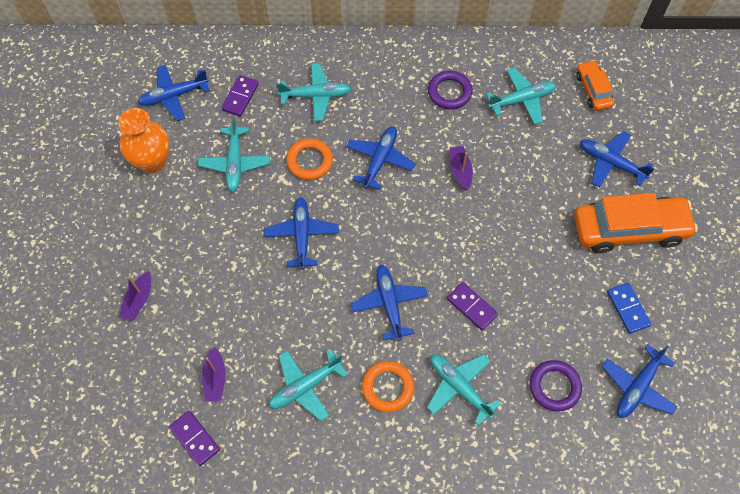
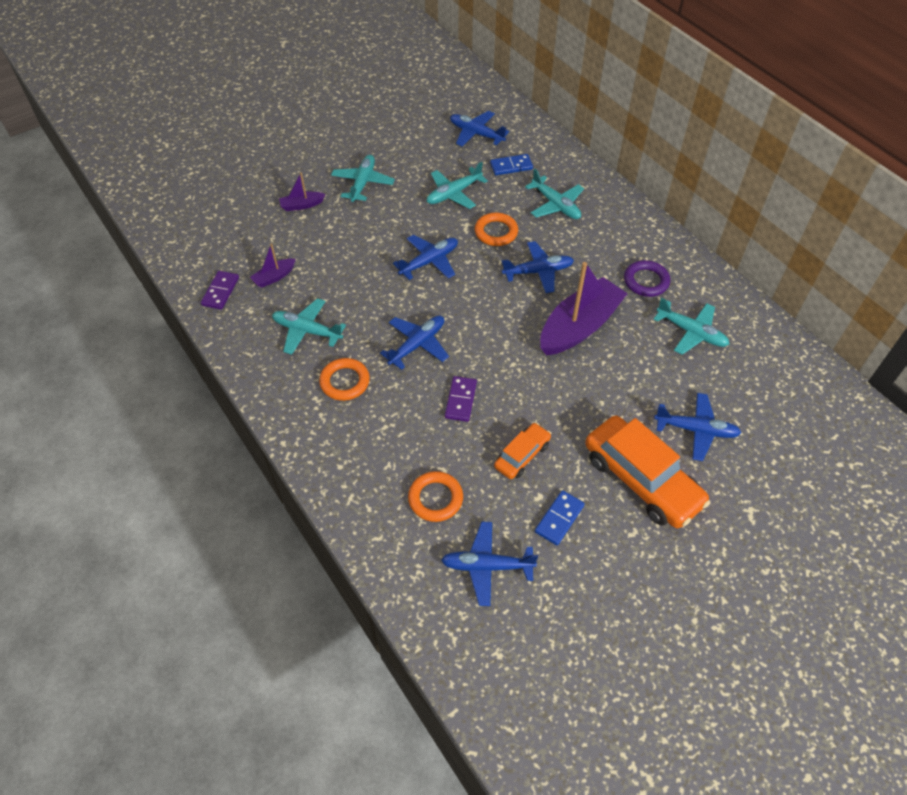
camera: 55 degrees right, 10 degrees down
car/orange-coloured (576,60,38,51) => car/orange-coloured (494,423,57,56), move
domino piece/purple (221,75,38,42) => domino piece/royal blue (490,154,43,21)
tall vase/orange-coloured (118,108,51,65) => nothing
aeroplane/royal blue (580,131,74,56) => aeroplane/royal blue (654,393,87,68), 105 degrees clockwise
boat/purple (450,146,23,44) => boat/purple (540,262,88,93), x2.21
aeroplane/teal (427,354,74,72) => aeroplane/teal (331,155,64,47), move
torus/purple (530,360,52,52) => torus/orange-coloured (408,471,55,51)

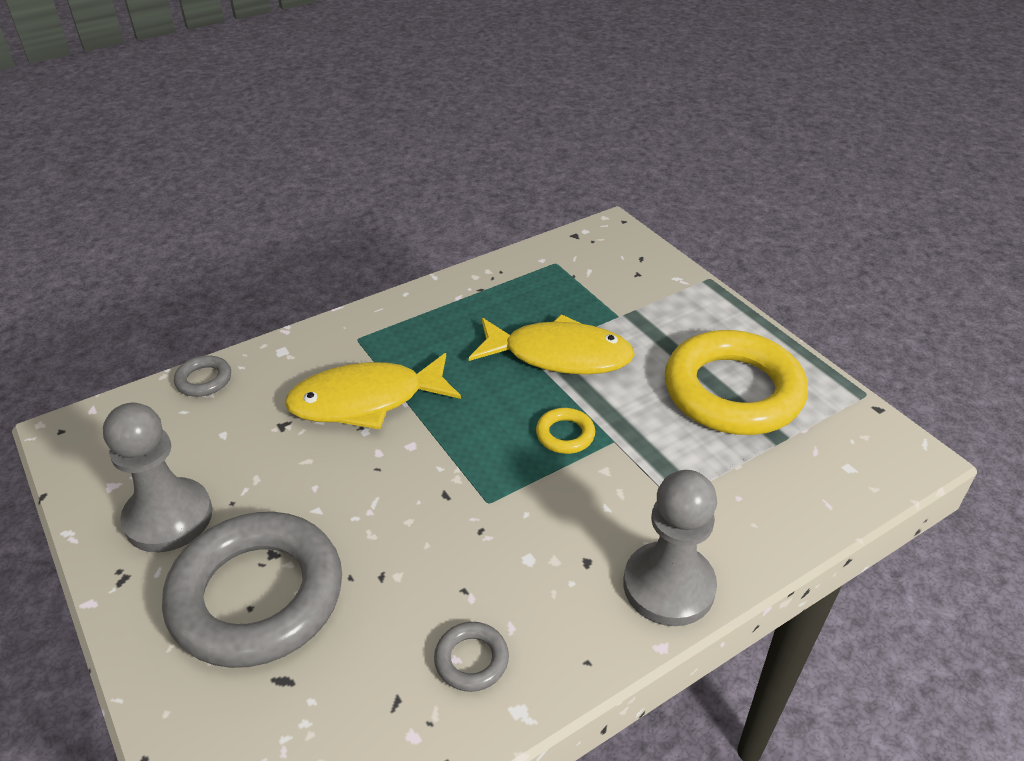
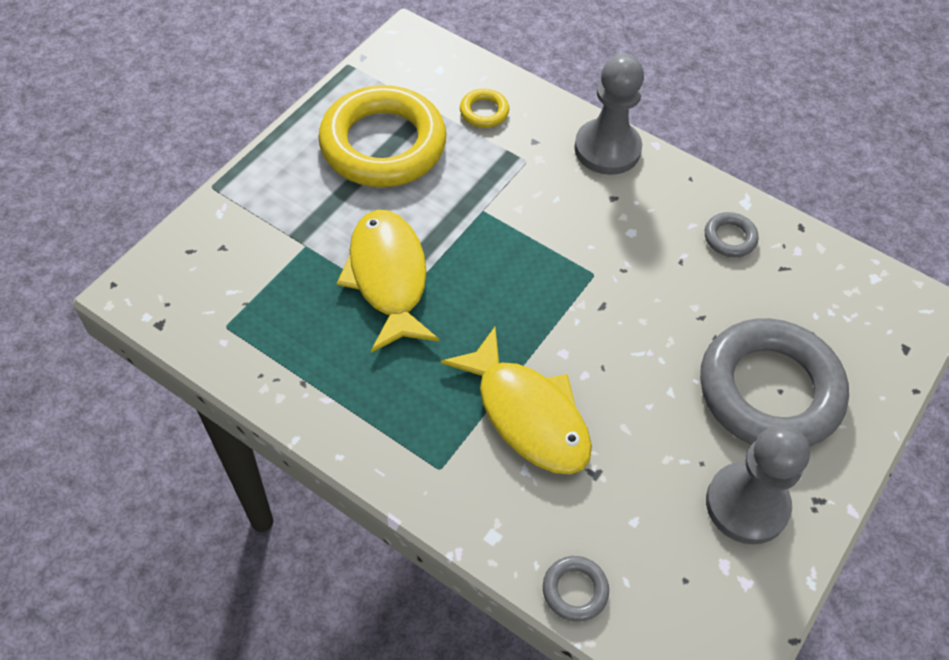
camera: 115 degrees left, 15 degrees up
torus/yellow (536,408,59,46) => torus/yellow (460,89,49,39), move

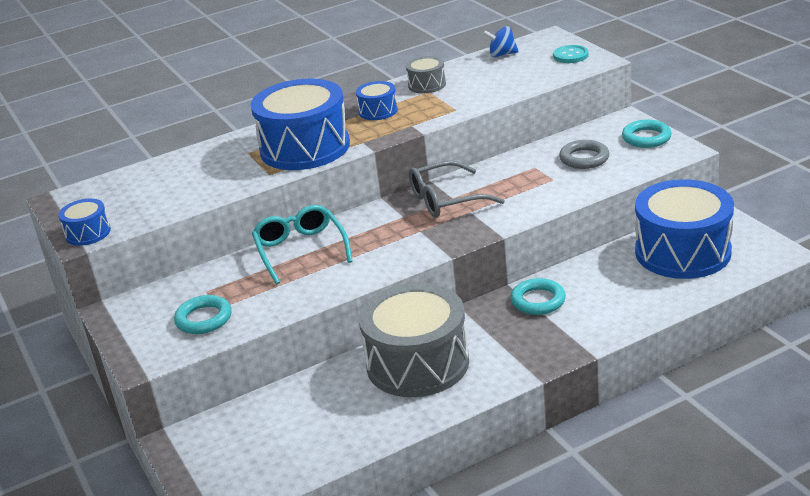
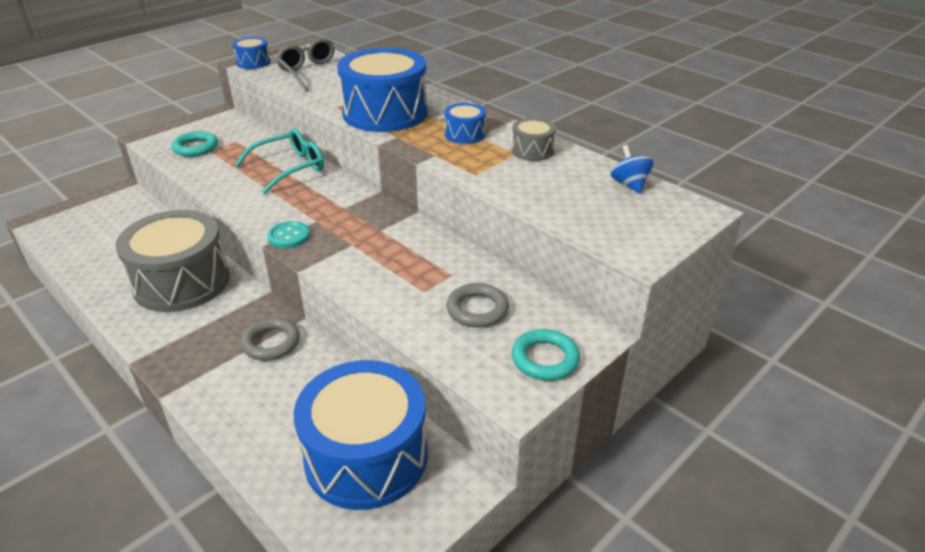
camera: 70 degrees right, 5 degrees up
shirt button/teal (553,45,36,18) => shirt button/teal (267,221,43,27), move
spectacles/ash-grey (409,161,96,57) => spectacles/ash-grey (275,38,75,53), move
torus/teal (511,278,55,37) => torus/ash-grey (240,317,60,44)

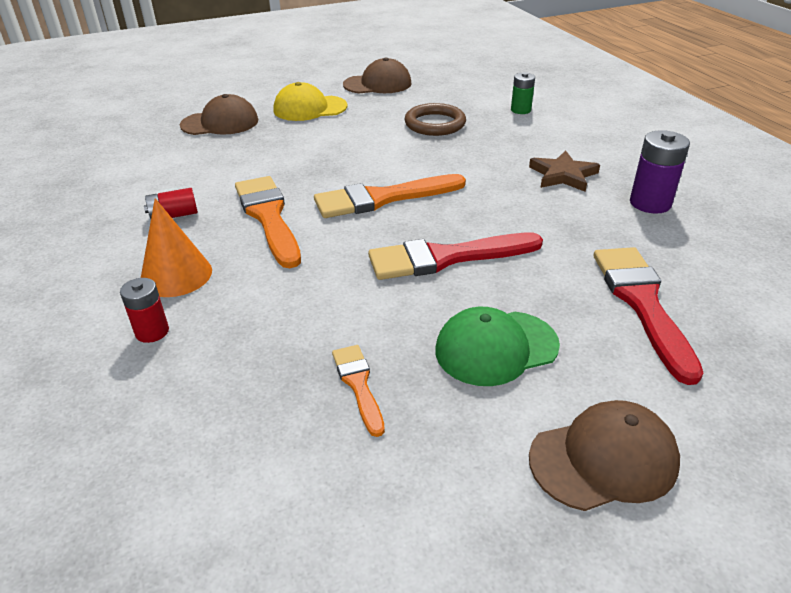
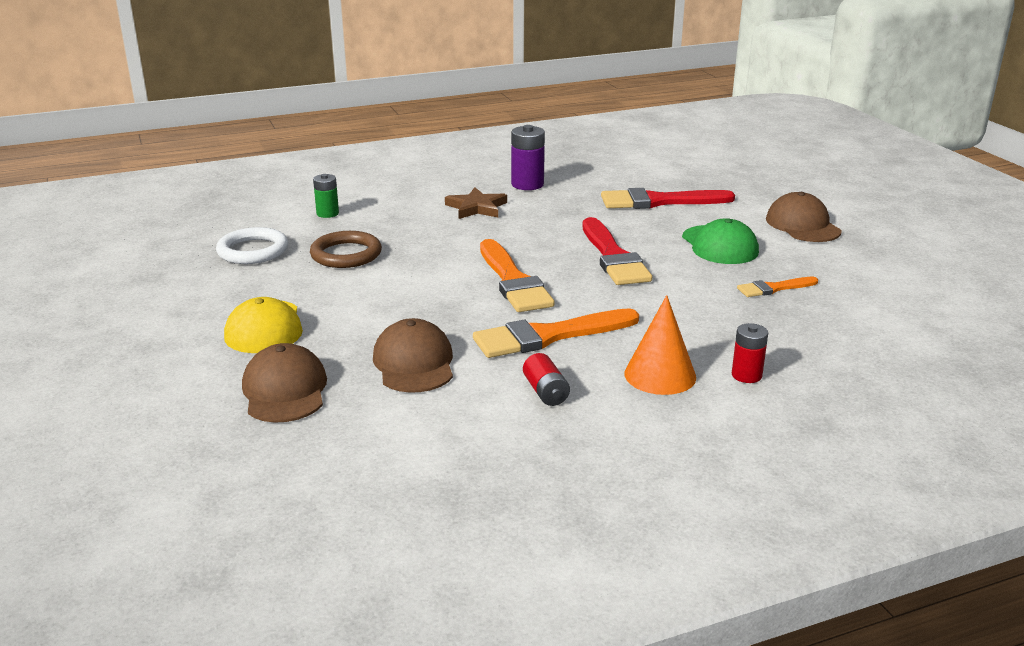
camera: 90 degrees left, 10 degrees down
baseball cap/dark brown (343,57,69,37) => baseball cap/dark brown (373,318,80,75), move
nothing => torus/pure white (216,227,72,37)

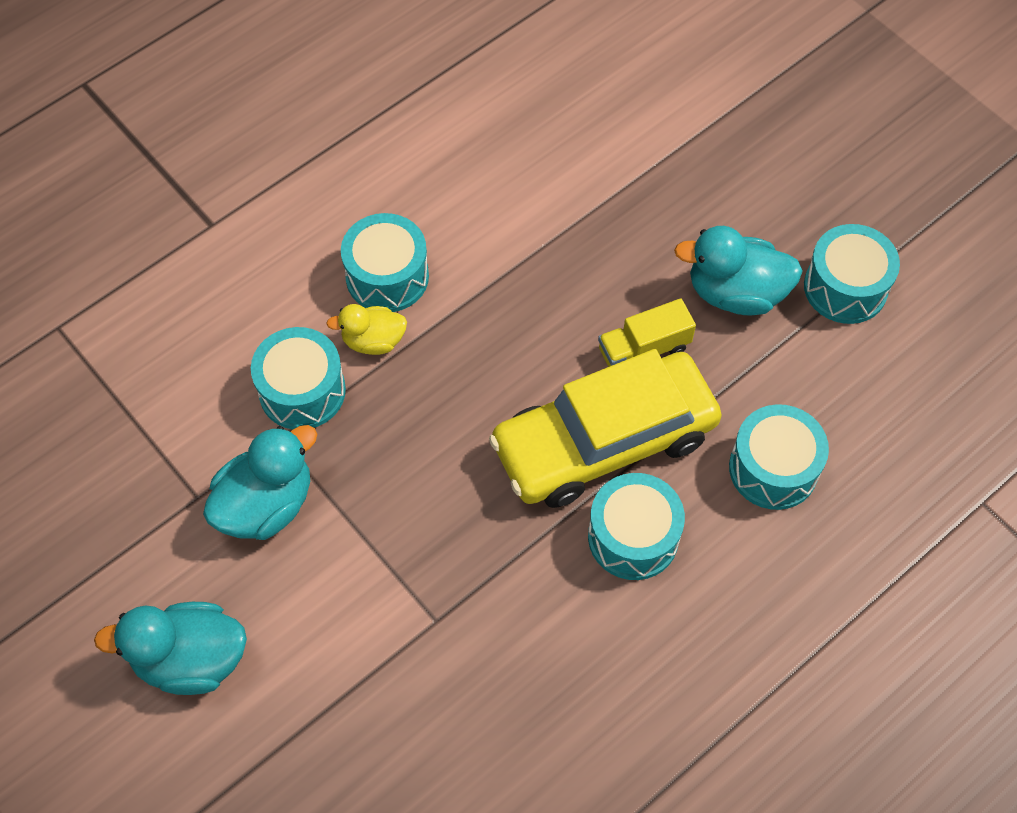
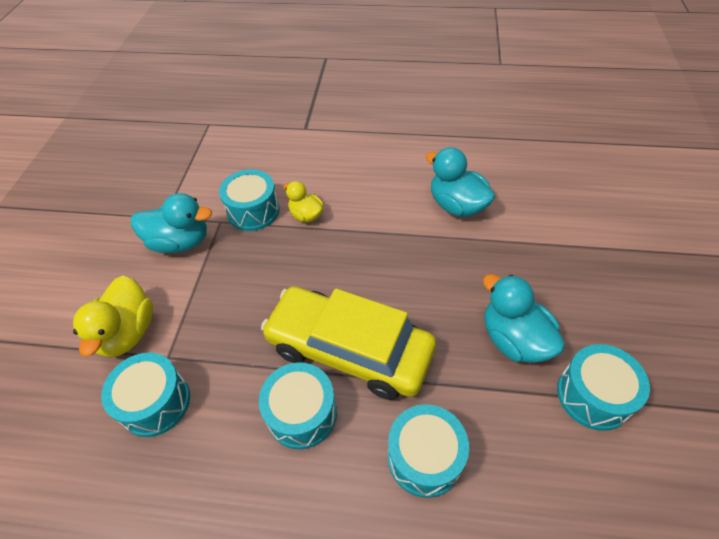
camera: 50 degrees right, 10 degrees down
snare drum/teal (341,213,88,99) => snare drum/teal (101,353,89,84), move
lorry/yellow (598,298,98,69) => nothing
toy duck/teal (94,602,153,93) => toy duck/teal (426,147,69,70), move
nothing => toy duck/yellow (73,276,80,82)

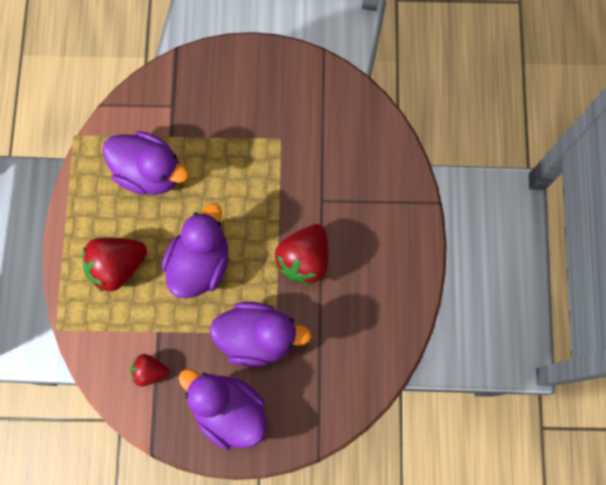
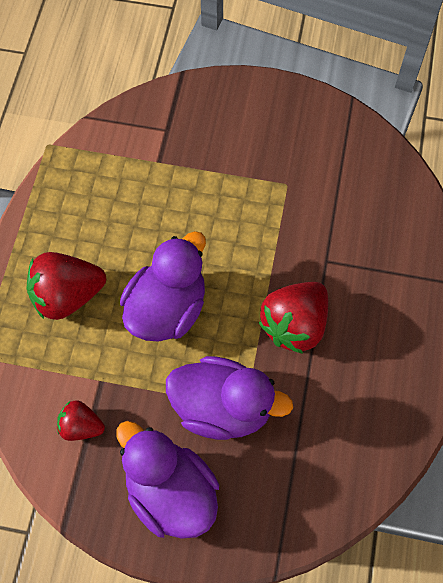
camera: 10 degrees right, 10 degrees down
toy duck/purple (102,131,87,64) => nothing

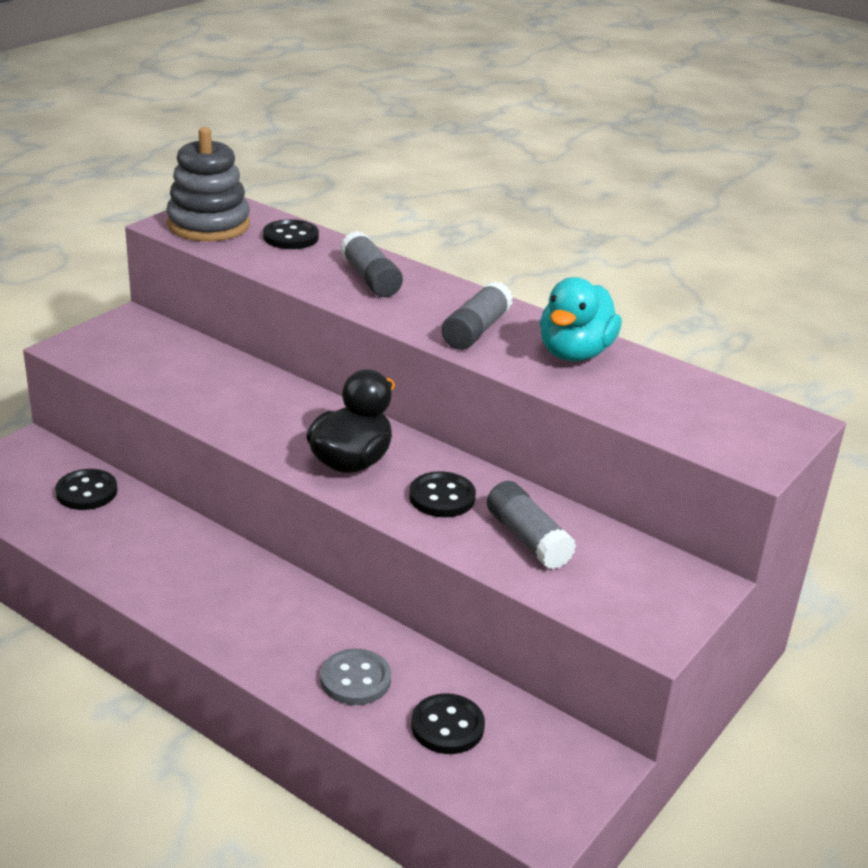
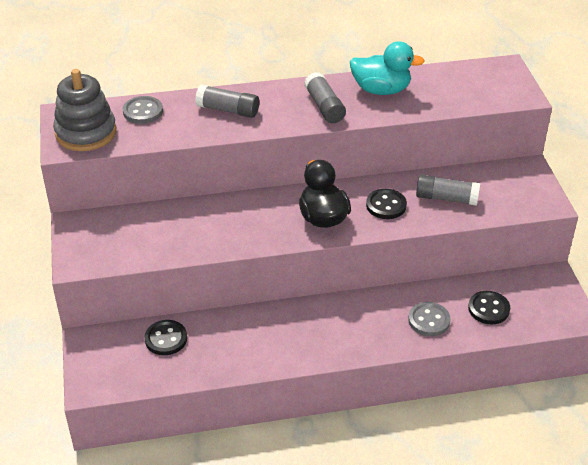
camera: 45 degrees left, 10 degrees up
shirt button/jet-black (263,219,56,30) => shirt button/ash-grey (123,96,40,28)
toy duck/teal (540,277,82,84) => toy duck/teal (350,41,75,54), 60 degrees counterclockwise

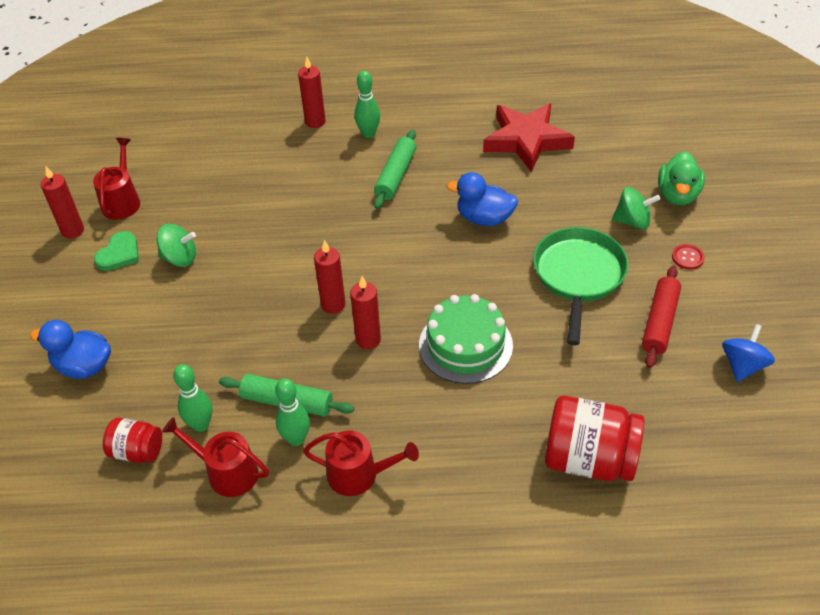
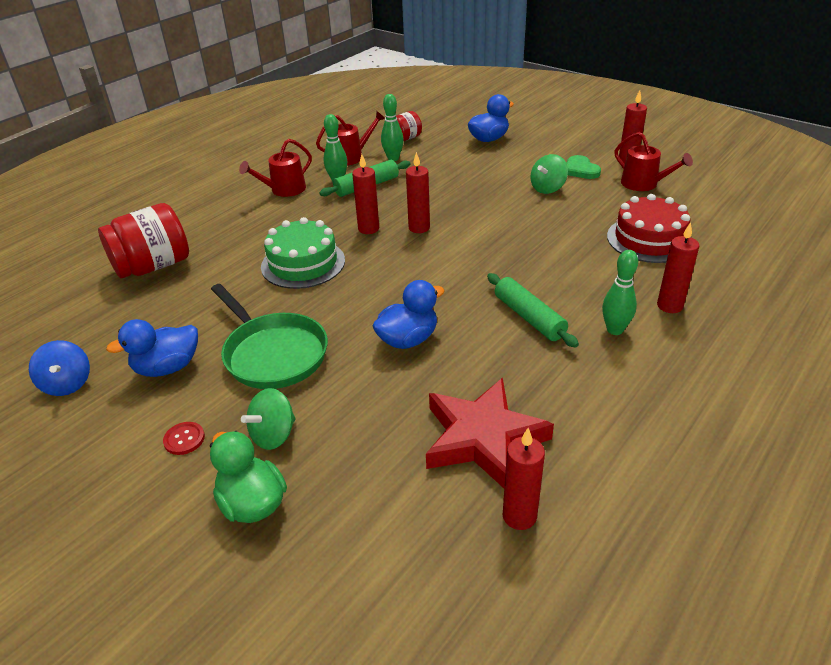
camera: 130 degrees right, 10 degrees down
pastry roller/scarlet (642,266,39,102) => toy duck/royal blue (106,319,92,58)
nothing => cake/scarlet (607,194,85,69)
nothing => pillar candle/scarlet (503,428,42,102)

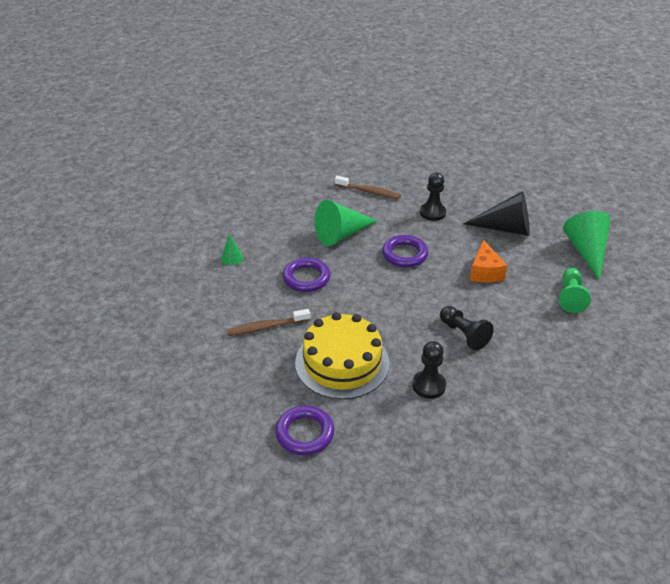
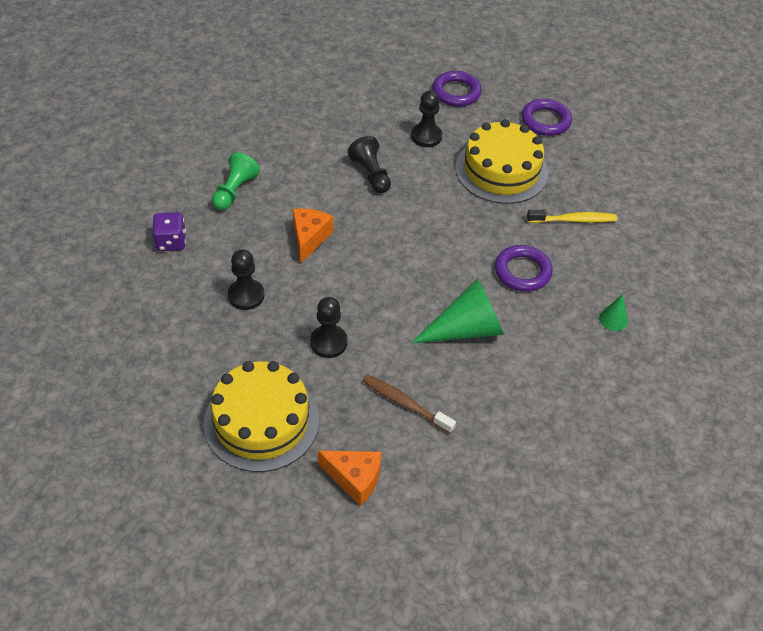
camera: 170 degrees left, 10 degrees up
cone/jet-black (463,191,67,45) => chess pawn/jet-black (228,249,36,61)
cone/leaf-green (563,211,48,70) => dice/purple (153,212,33,39)
torus/purple (382,235,46,32) => torus/purple (432,71,50,36), move
toothbrush/dark brown (227,309,83,27) => toothbrush/yellow (527,210,90,13)
nothing => cake/yellow (203,361,116,111)
nothing => piece of cheese/orange-coloured (318,450,63,56)

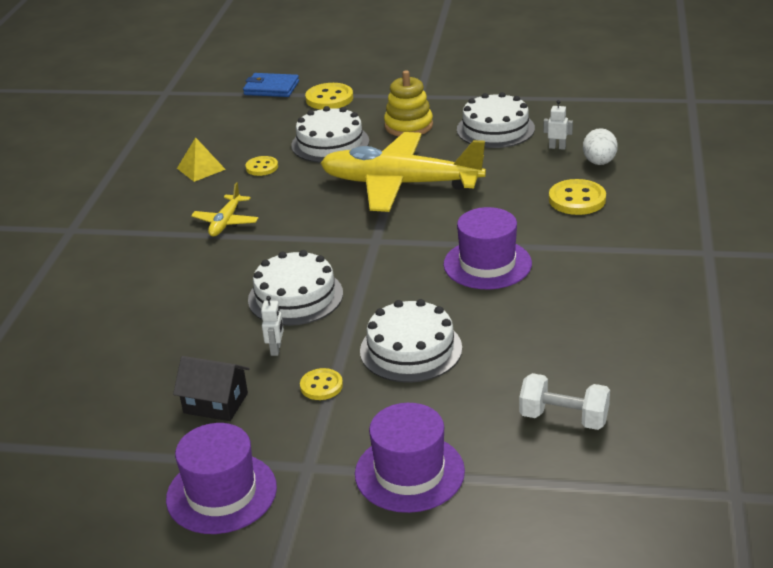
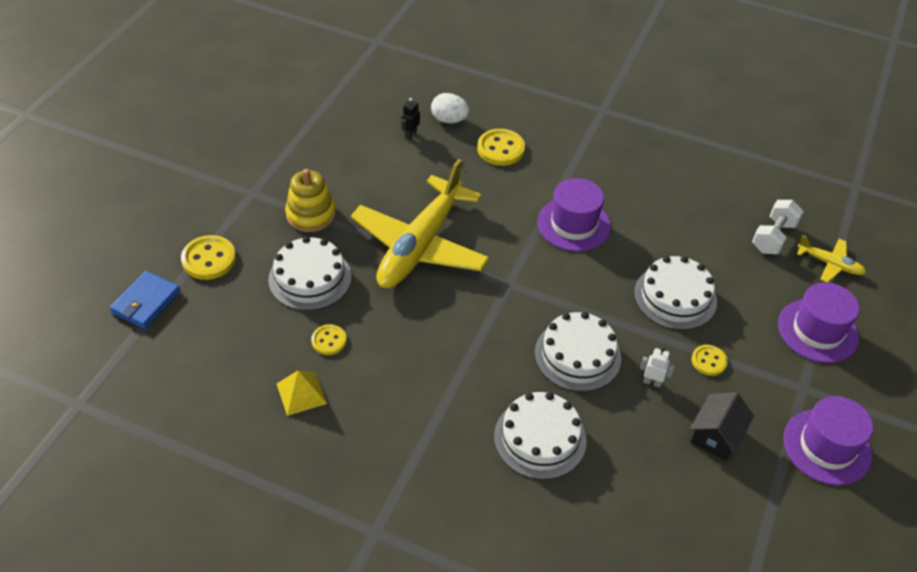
camera: 80 degrees left, 15 degrees up
cake/pure white (457,92,78,56) => cake/pure white (494,392,93,88), move
toy robot/pure white (543,100,30,50) => toy robot/jet-black (401,98,19,42)
aeroplane/yellow (191,182,67,55) => aeroplane/yellow (797,235,69,48), move

